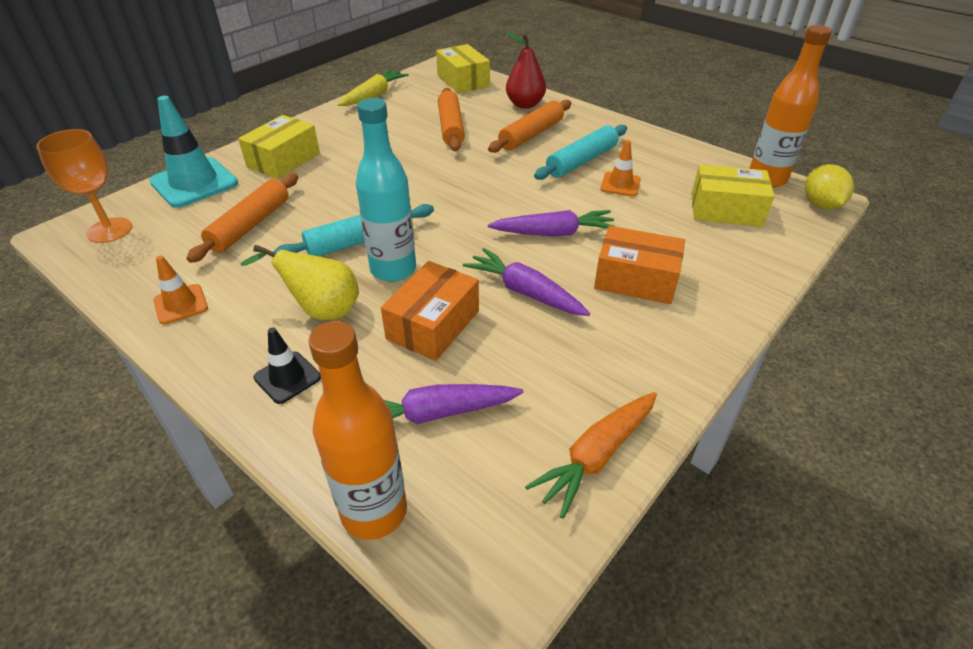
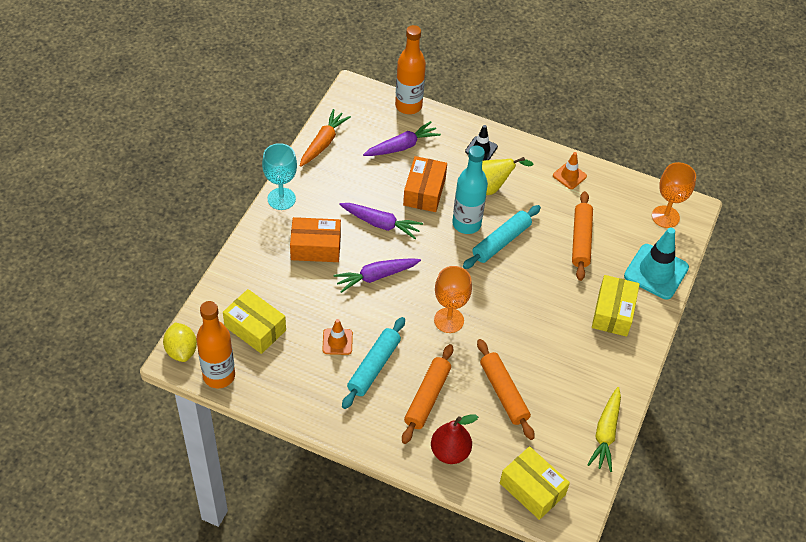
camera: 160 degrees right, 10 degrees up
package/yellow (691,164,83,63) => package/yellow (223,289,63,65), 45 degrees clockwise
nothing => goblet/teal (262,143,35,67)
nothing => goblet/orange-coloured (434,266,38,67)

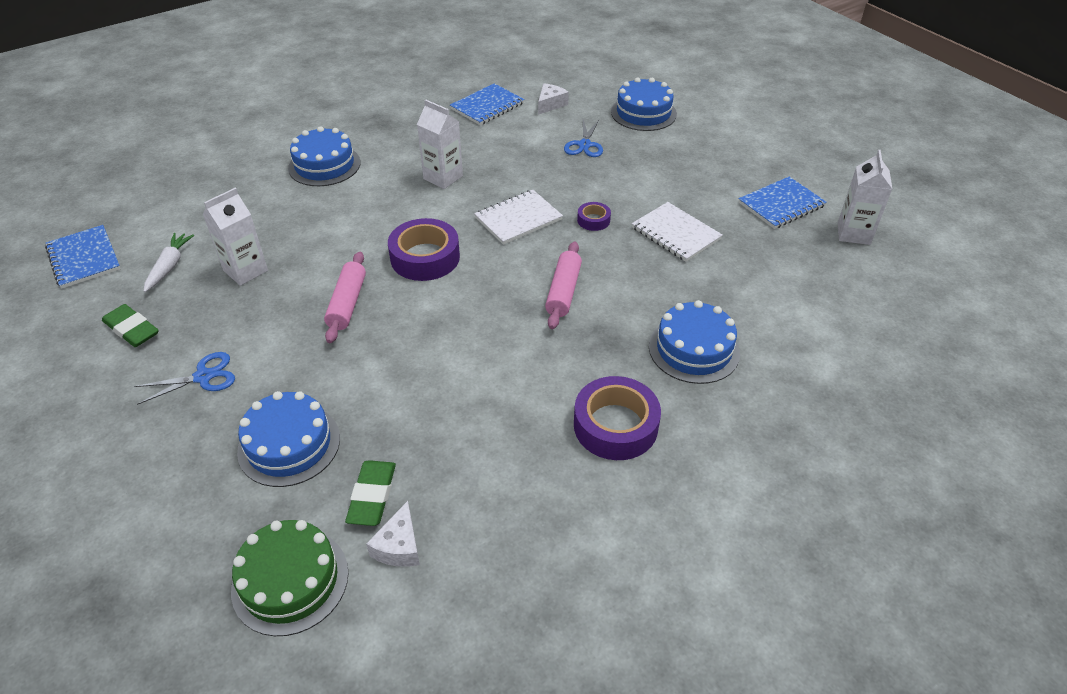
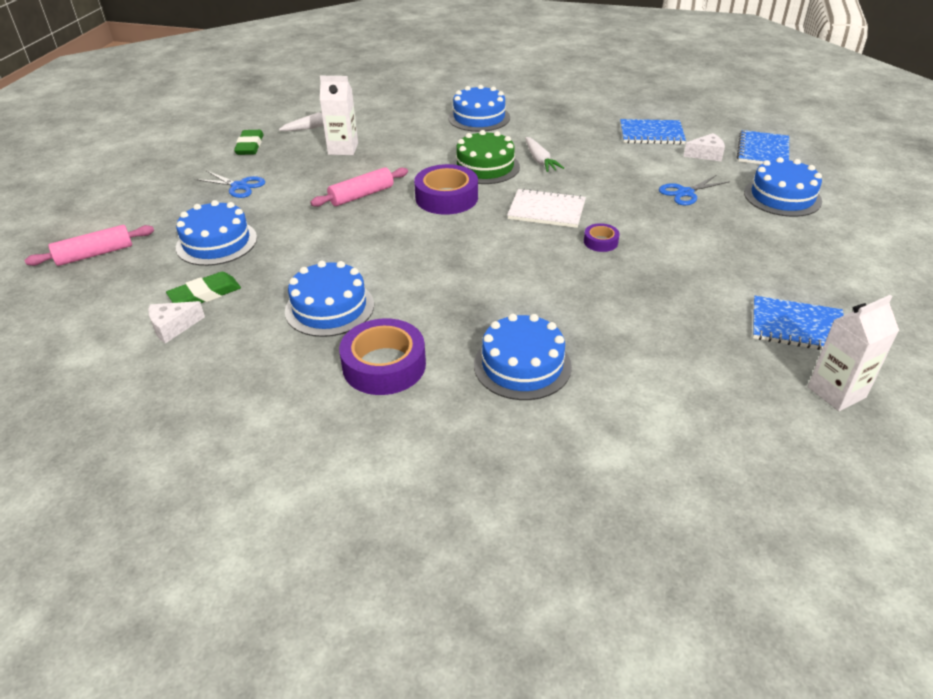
camera: 50 degrees right, 5 degrees down
milk carton/pure white (417,99,46,90) => root vegetable/pure white (525,137,39,35)
exercise book/pure white (632,202,91,60) => nothing
exercise book/royal blue (45,225,75,63) => exercise book/royal blue (737,130,52,34), move
pastry roller/rosy (545,242,37,87) => pastry roller/rosy (24,225,130,41), move
cake/leaf-green (231,520,118,116) => cake/leaf-green (452,130,68,54), move
nothing => cake/royal blue (285,261,89,76)

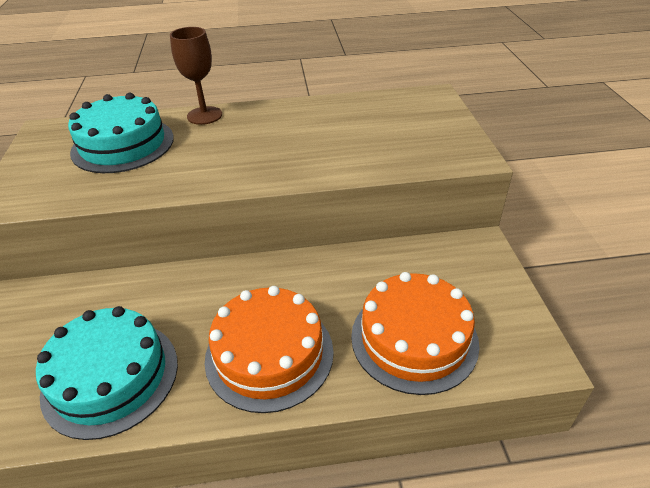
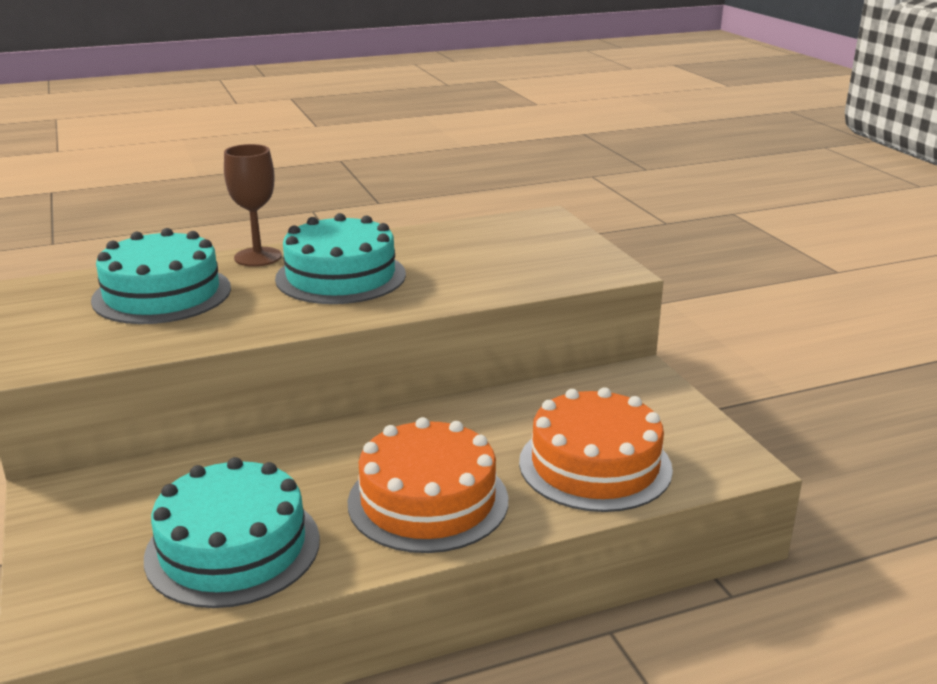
camera: 15 degrees left, 15 degrees down
nothing => cake/teal (275,213,131,91)

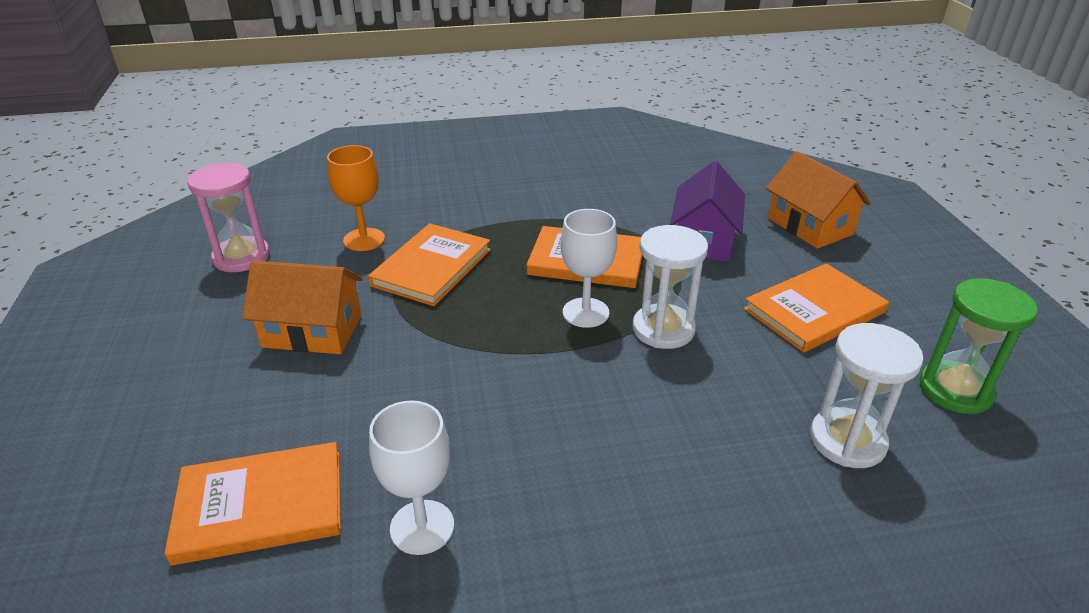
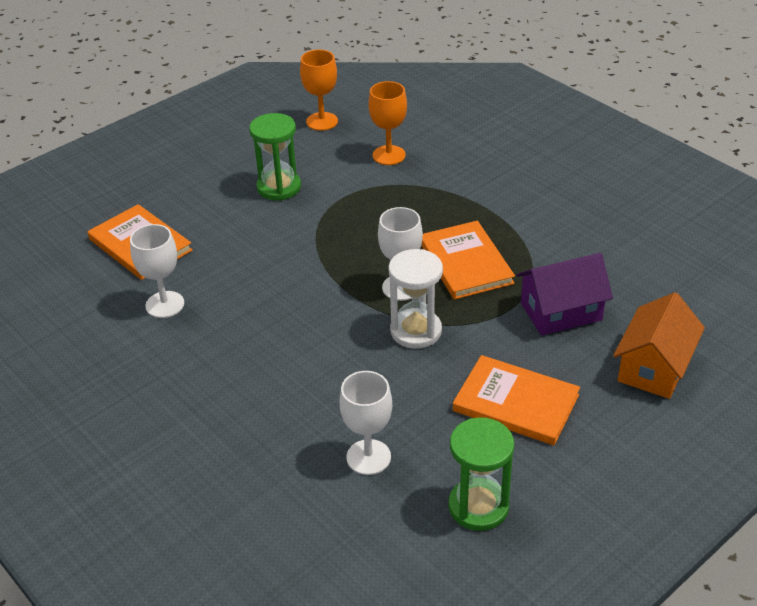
camera: 60 degrees right, 5 degrees up
sandglass/rosy (187,163,83,109) => goblet/orange-coloured (300,50,38,81)
hardback/orange-coloured (368,223,123,83) => nothing
toy house/orange-coloured (243,260,120,94) => sandglass/leaf-green (249,113,52,88)
sandglass/pure white (810,323,113,145) => goblet/pure white (340,371,52,104)

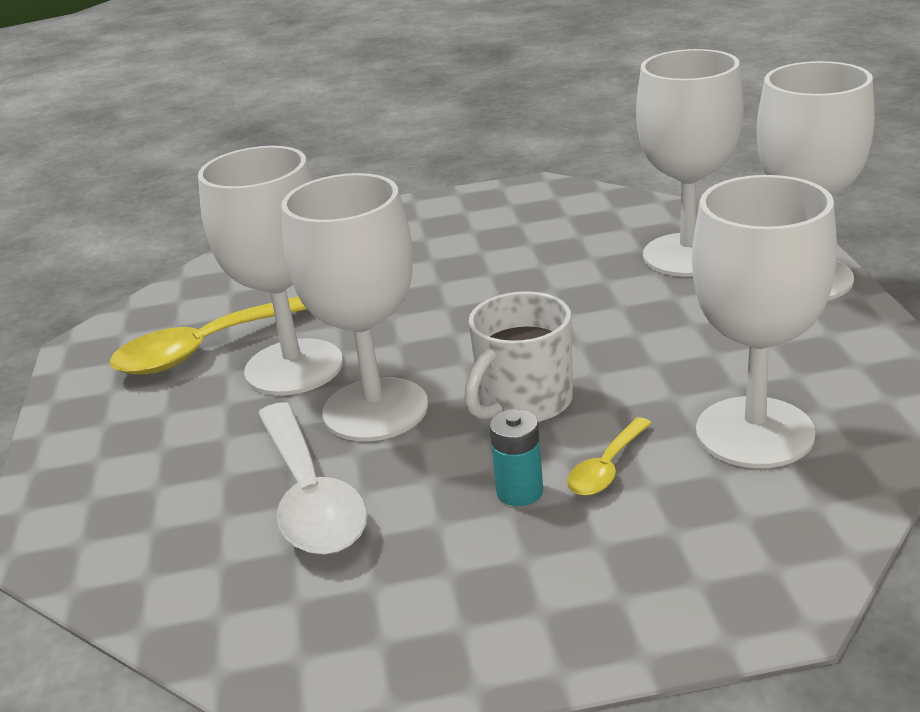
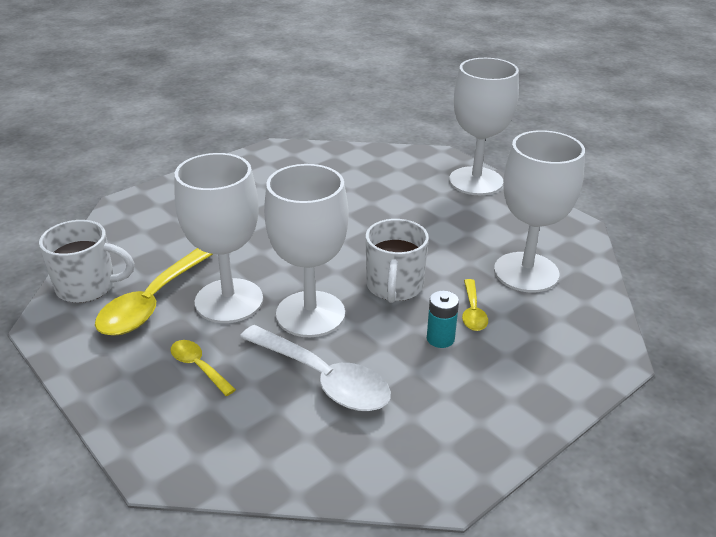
camera: 35 degrees left, 5 degrees up
goblet/pure white (636,49,108,228) => nothing
nothing => tea mug/pure white (39,220,95,83)
nothing => tablespoon/yellow (171,340,65,56)

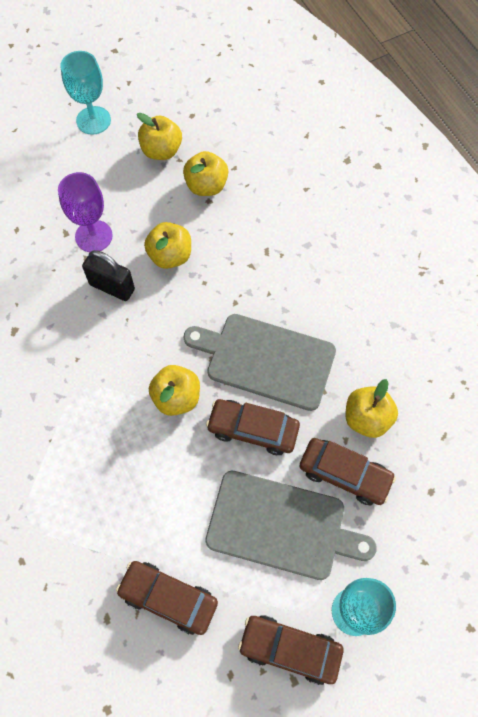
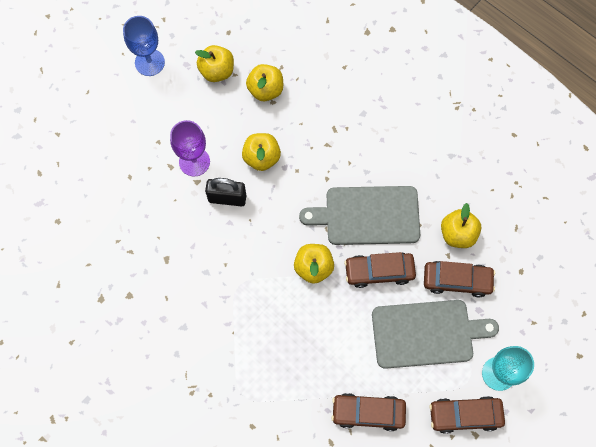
camera: 20 degrees left, 5 degrees up
goblet/teal (61,51,50,84) => goblet/royal blue (123,16,42,60)

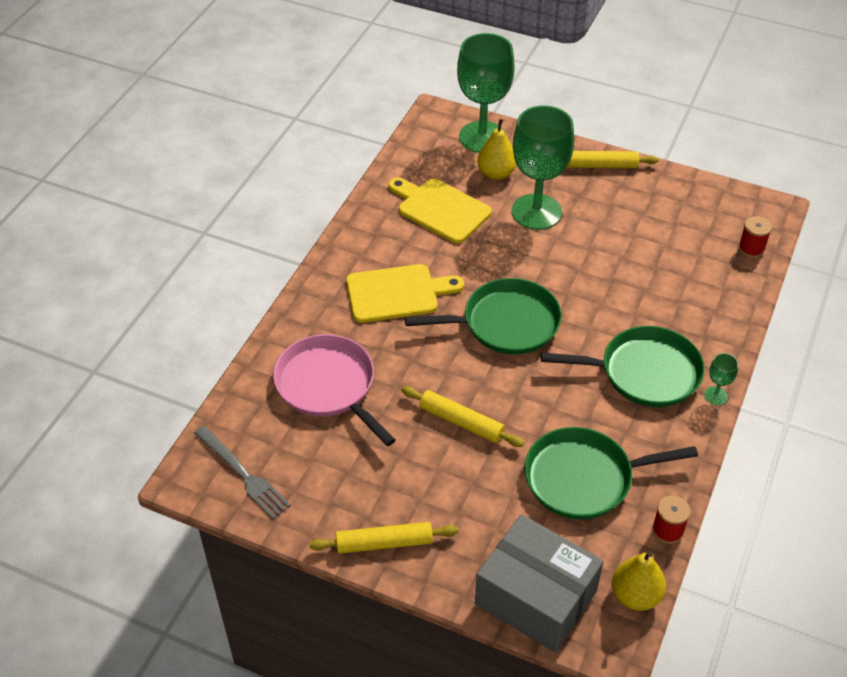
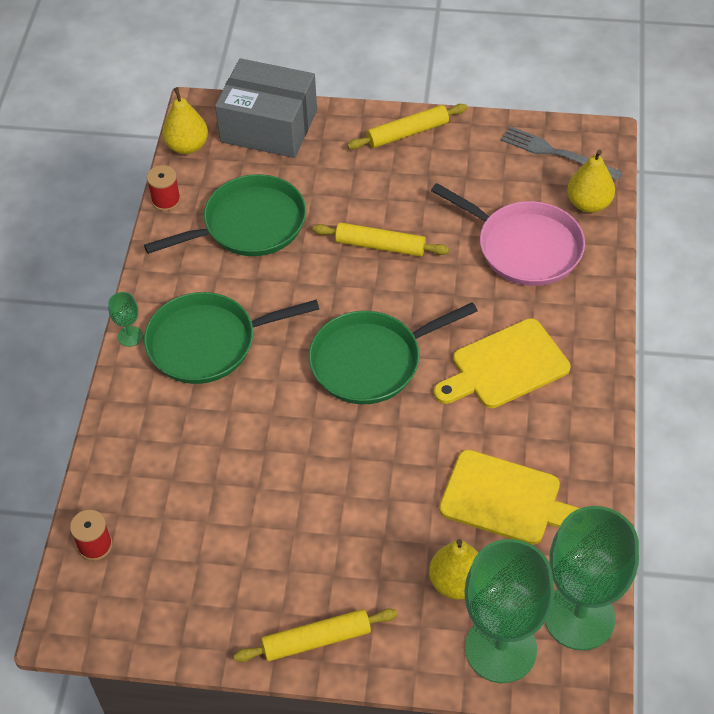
camera: 165 degrees right, 5 degrees up
goblet/leaf-green (512,105,62,125) => goblet/leaf-green (545,506,94,144), move
nothing => toy pear/yellow (567,150,48,63)

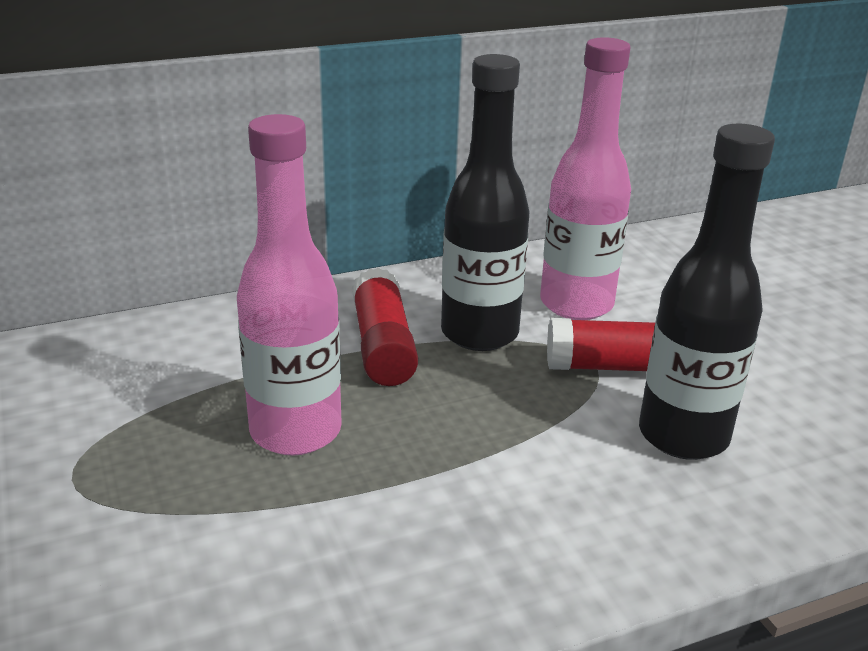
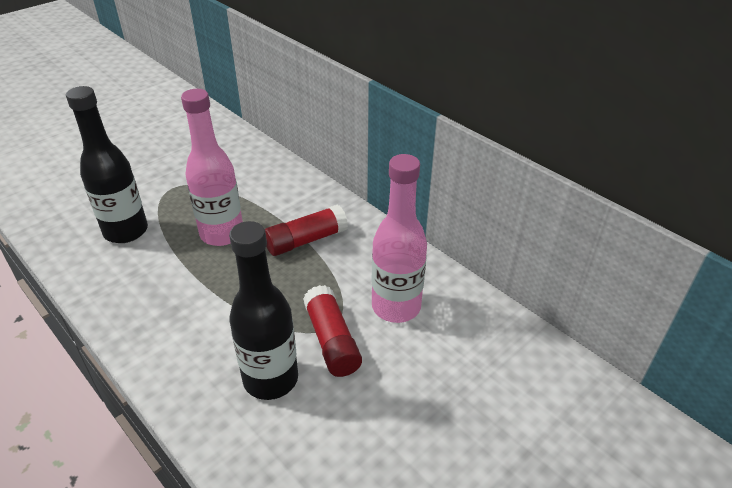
camera: 70 degrees right, 10 degrees up
flask/jet-black (441,54,88,297) => flask/jet-black (66,86,82,157), move

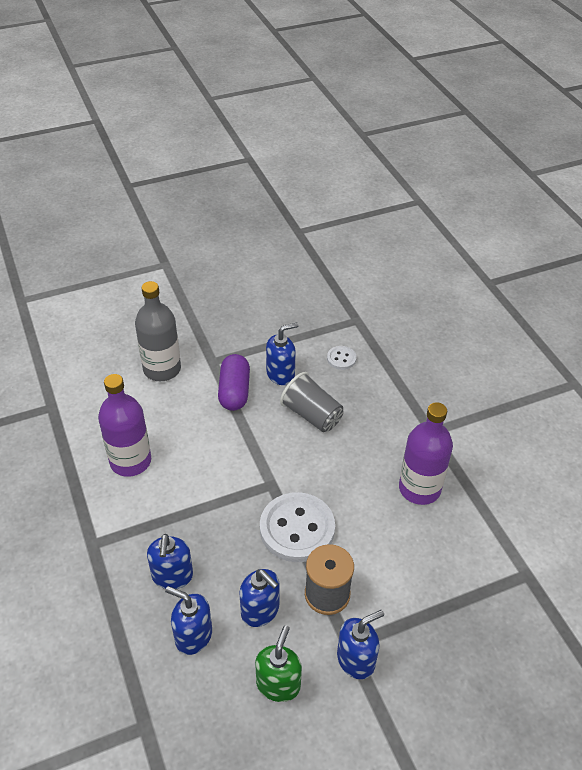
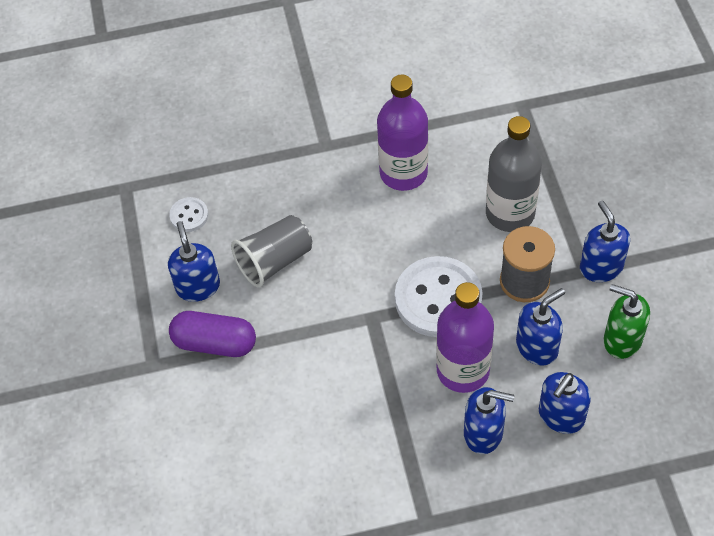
camera: 75 degrees left, 10 degrees up
flask/ash-grey (135,281,46,100) => flask/ash-grey (486,116,56,116), move
flask/purple (98,374,53,103) => flask/purple (436,282,58,111), move

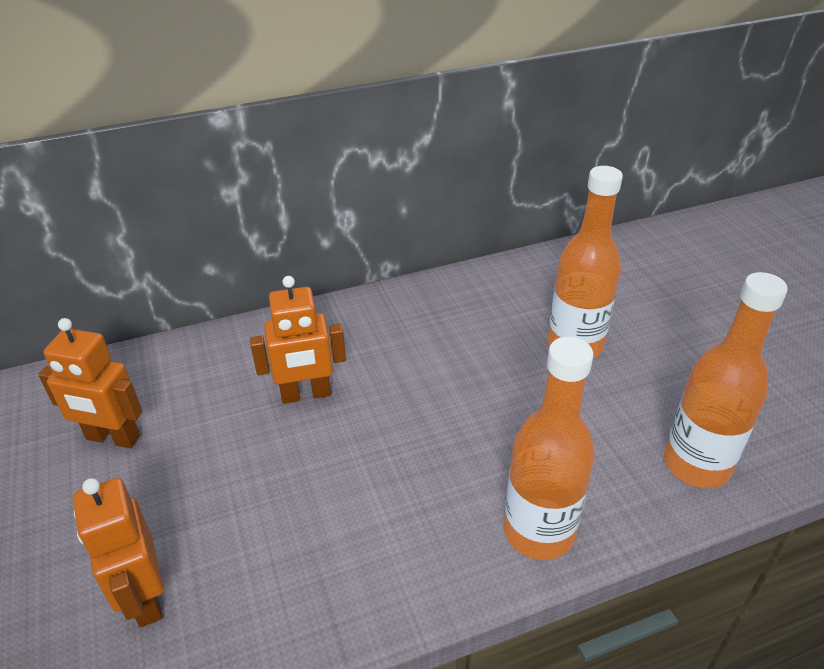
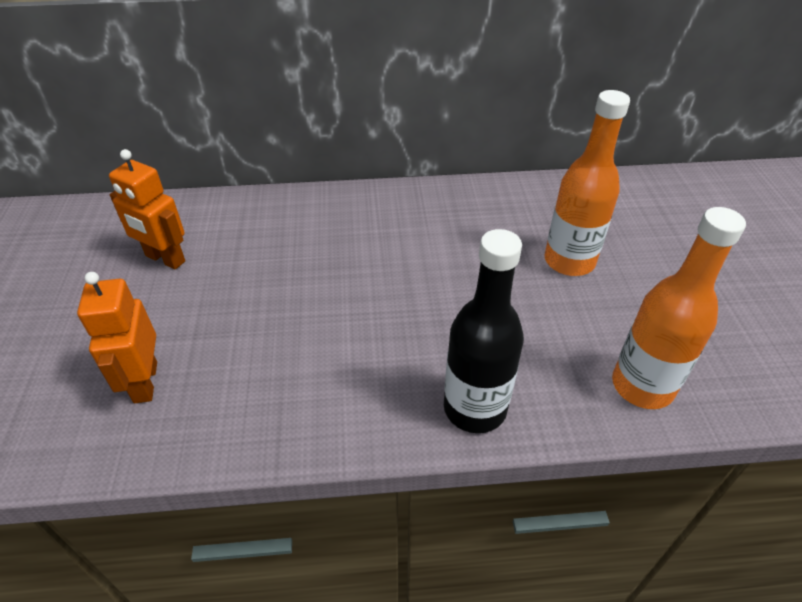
camera: 15 degrees right, 5 degrees up
toy robot/orange-coloured (250,276,96,128) => nothing
flask/orange-coloured (504,337,91,223) => flask/jet-black (444,229,80,204)

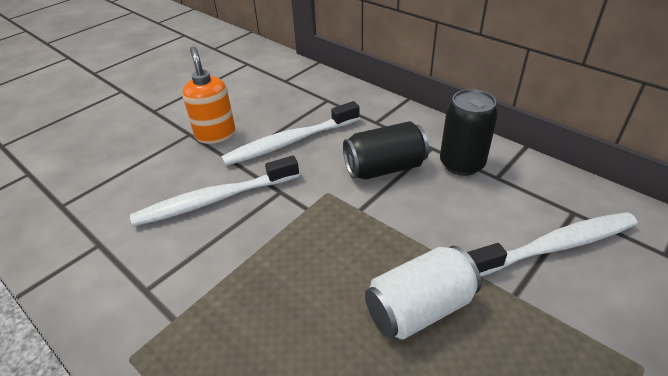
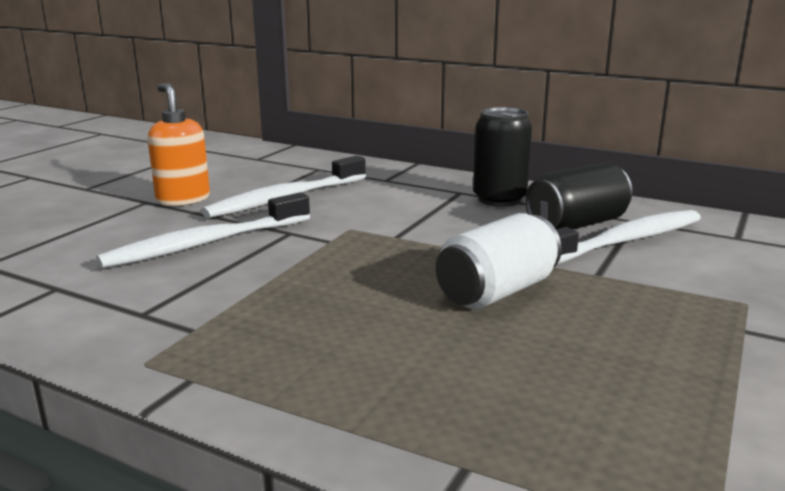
camera: 15 degrees left, 20 degrees down
can/jet-black (343,121,86,59) => can/jet-black (525,162,108,67), move

